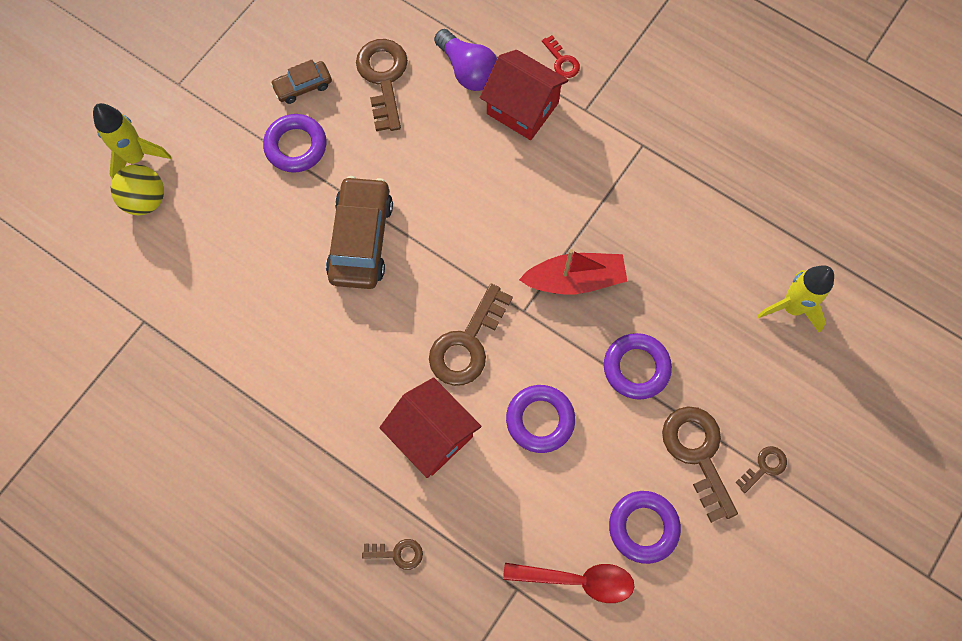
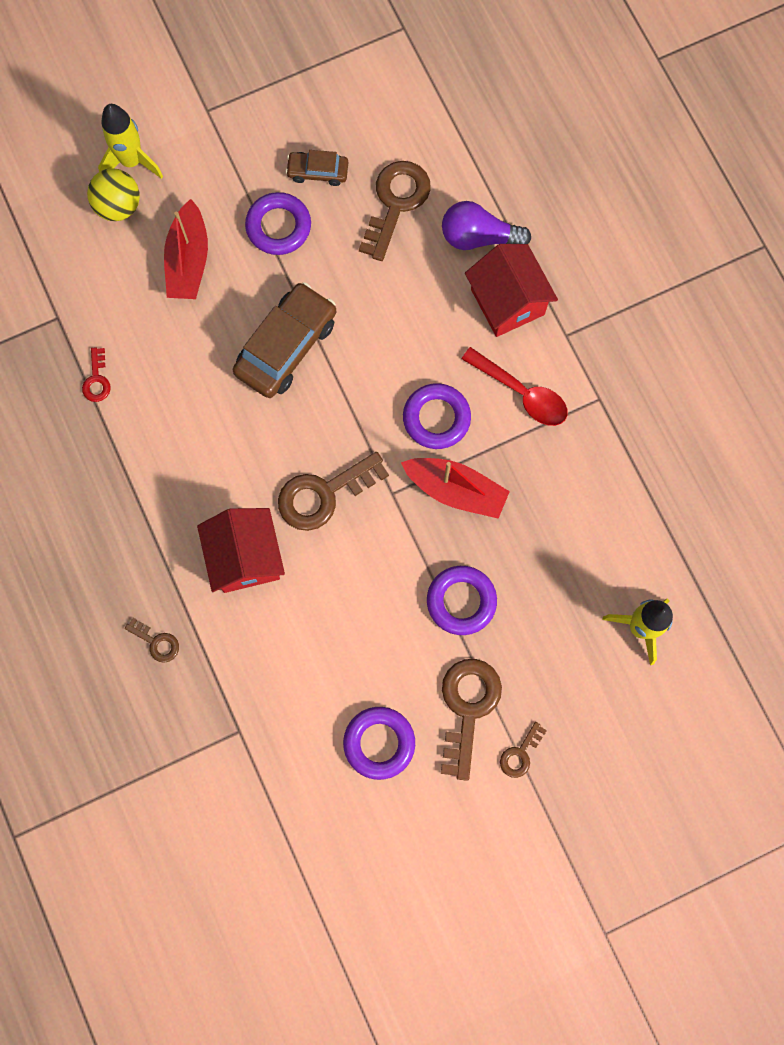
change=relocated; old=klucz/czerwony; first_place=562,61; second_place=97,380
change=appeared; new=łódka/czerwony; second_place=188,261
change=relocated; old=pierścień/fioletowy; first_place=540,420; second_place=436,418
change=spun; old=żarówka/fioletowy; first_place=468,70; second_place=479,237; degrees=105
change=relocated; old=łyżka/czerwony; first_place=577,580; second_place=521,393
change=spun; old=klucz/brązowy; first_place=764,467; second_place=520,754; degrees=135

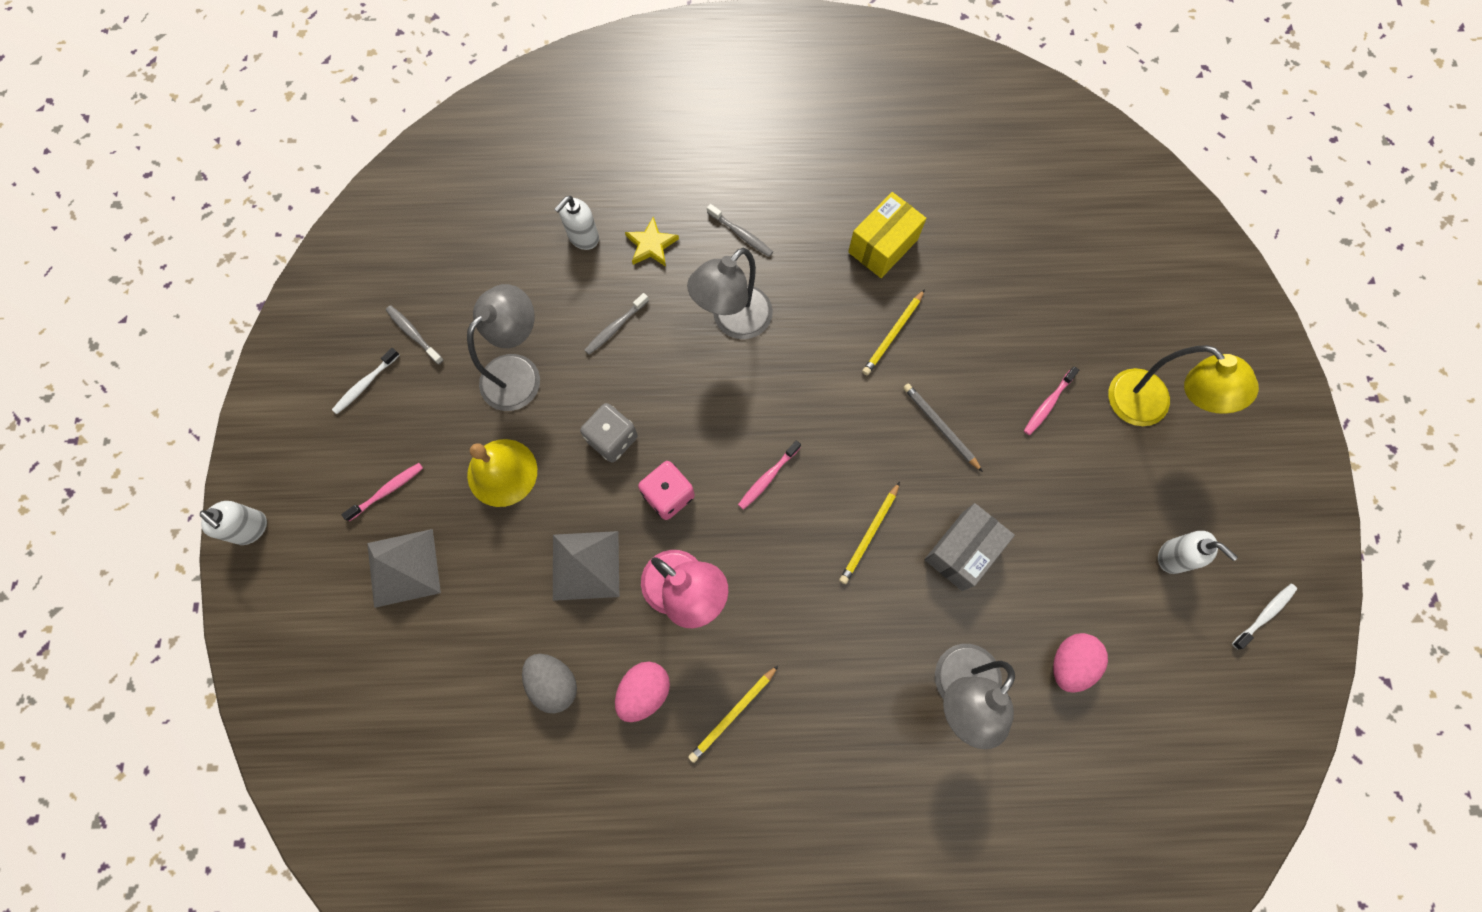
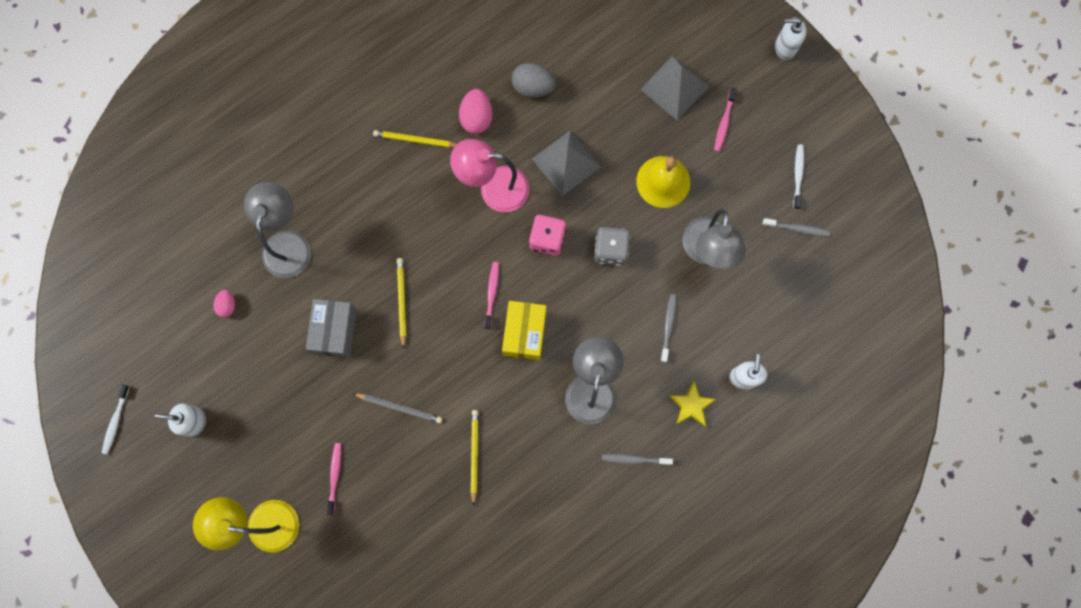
change=size; old=jajko/różowy; first_place=1070,663; second_place=227,305; factor=0.6
change=spun; old=ołówek/żółty; first_place=733,714; second_place=415,140; degrees=-90
change=relocated; old=pudełko/żółty; first_place=883,246; second_place=524,333

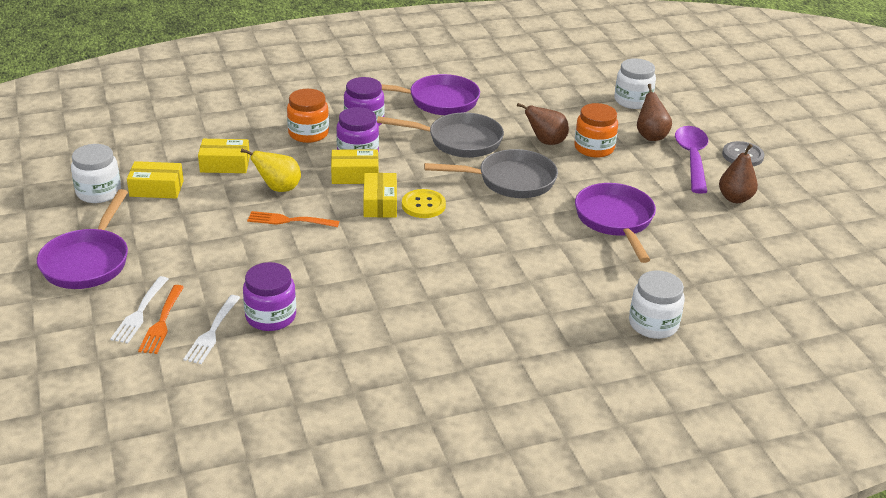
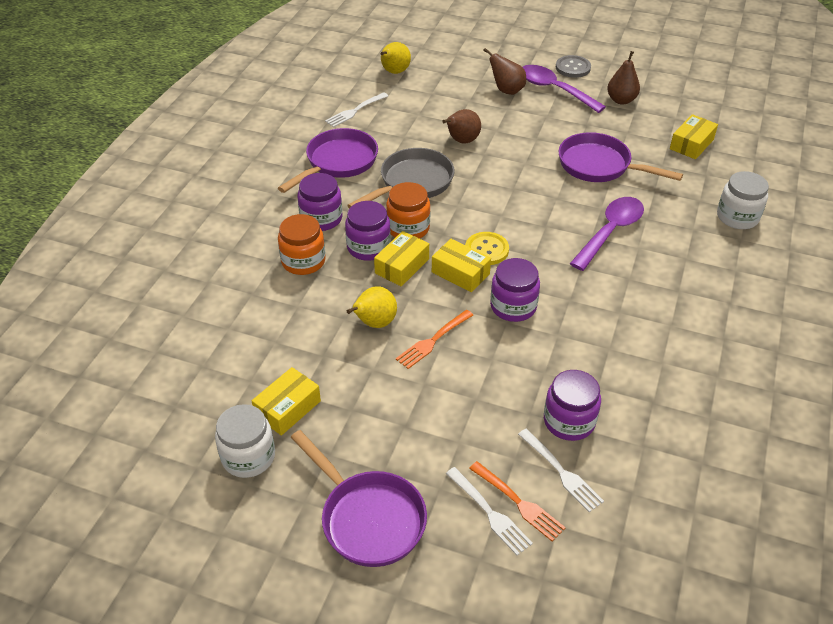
change=appeared; new=widelec/biały; second_place=355,110
change=appeared; new=gruszka/żółty; second_place=394,72
change=relocated; old=słoik/pomarańczowy; first_place=594,148; second_place=408,228
change=appeared; new=słoik/fioletowy; second_place=513,306
change=appeared; new=łyżka/fioletowy; second_place=610,232
change=relocated; old=pudełko/żółty; first_place=225,164; second_place=691,144
change=missing; old=patelnia/szary; first_place=510,181
change=missing; old=słoik/biały; first_place=632,101

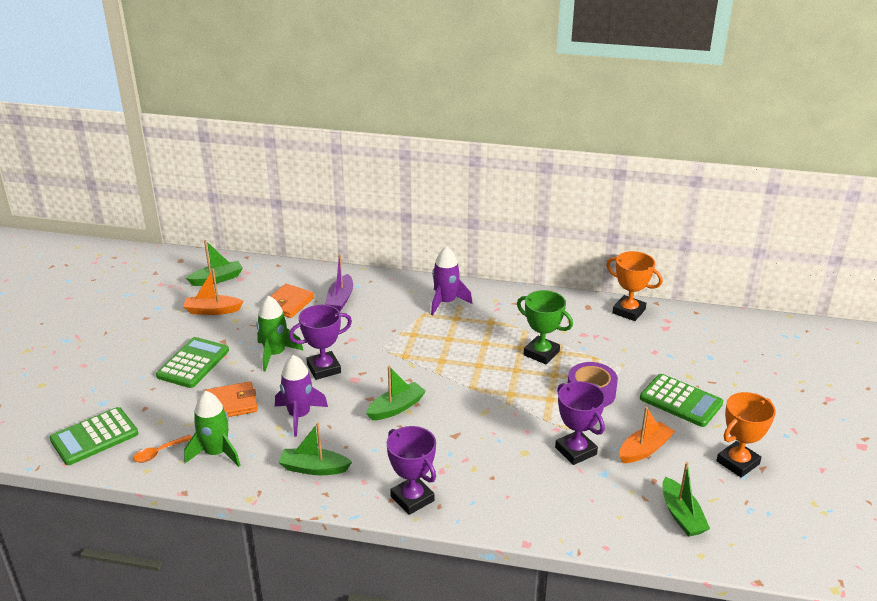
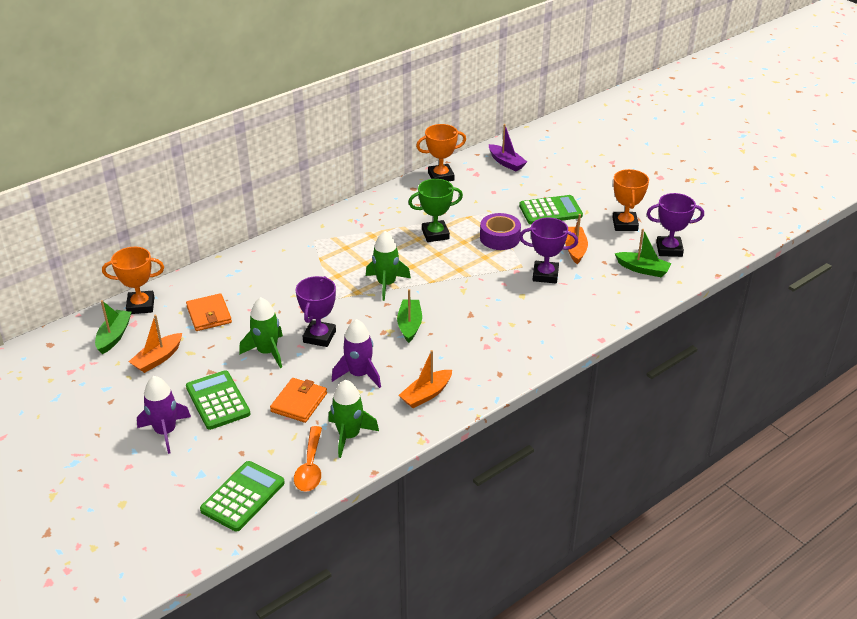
change=appeared; new=puchar/pomarańczowy; second_place=141,305
change=relocated; old=rakieta/fioletowy; first_place=446,302; second_place=166,432
change=spun; old=kalkulator/zielony; first_place=94,437; second_place=242,496; degrees=-150
change=size; old=łyżka/pomarańczowy; first_place=159,452; second_place=310,466; factor=1.52
change=appeared; new=rakieta/zielony; second_place=386,284
change=colour; old=łódka/zielony; new=łódka/pomarańczowy; first_place=314,468; second_place=426,394
change=relocated; old=łódka/fioletowy; first_place=340,299; second_place=506,163
change=relocated; old=puchar/fioletowy; first_place=412,499; second_place=669,249

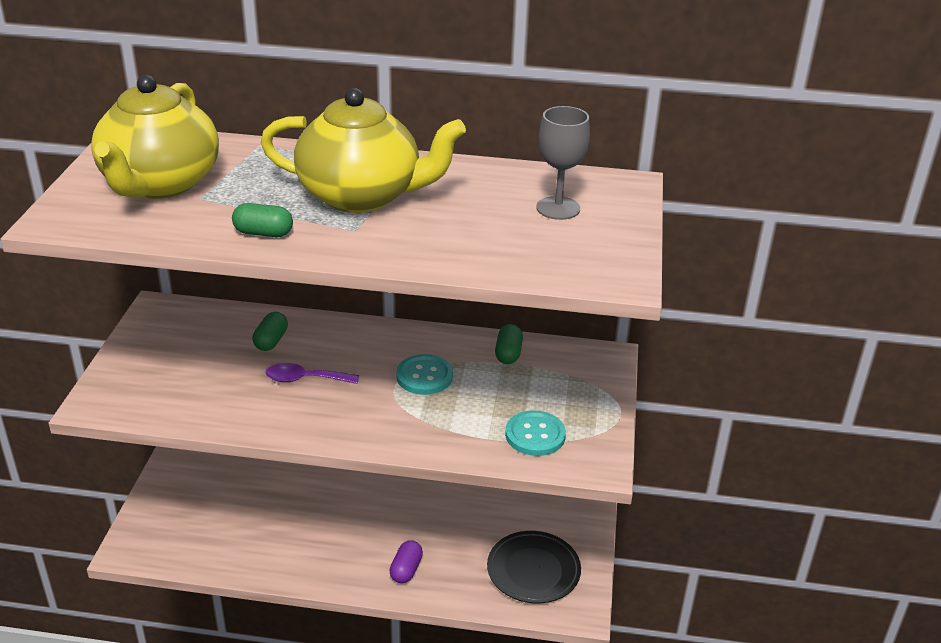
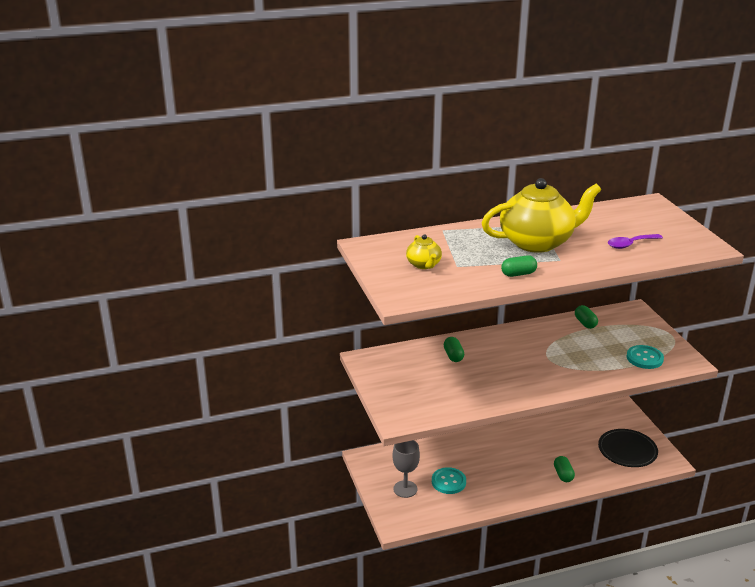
change=relocated; old=kielich/szary; first_place=558,208; second_place=405,489
change=size; old=imbryk/żółty; first_place=160,184; second_place=424,265; factor=0.46
change=relocated; old=guzik/turkusowy; first_place=424,376; second_place=448,482
change=colour; old=kapsułka/fioletowy; new=kapsułka/zielony; first_place=406,570; second_place=563,475
change=relocated; old=łyżka/fioletowy; first_place=305,379; second_place=630,244

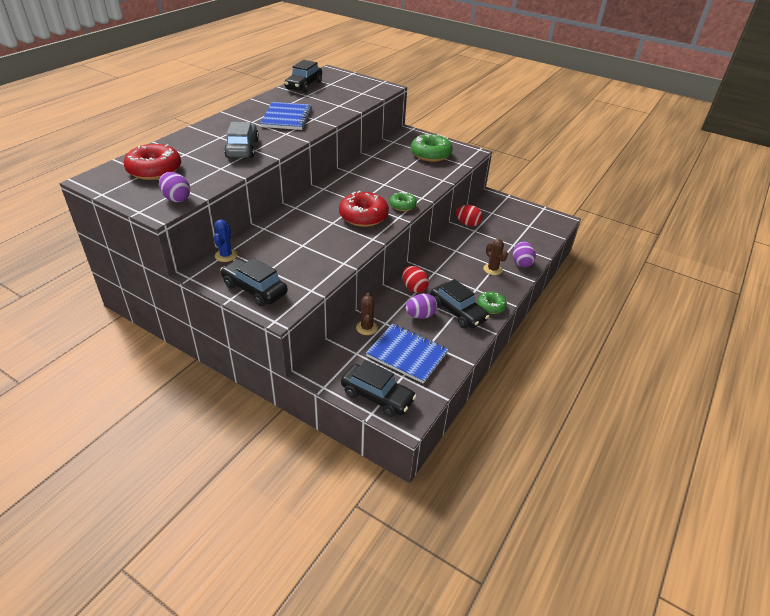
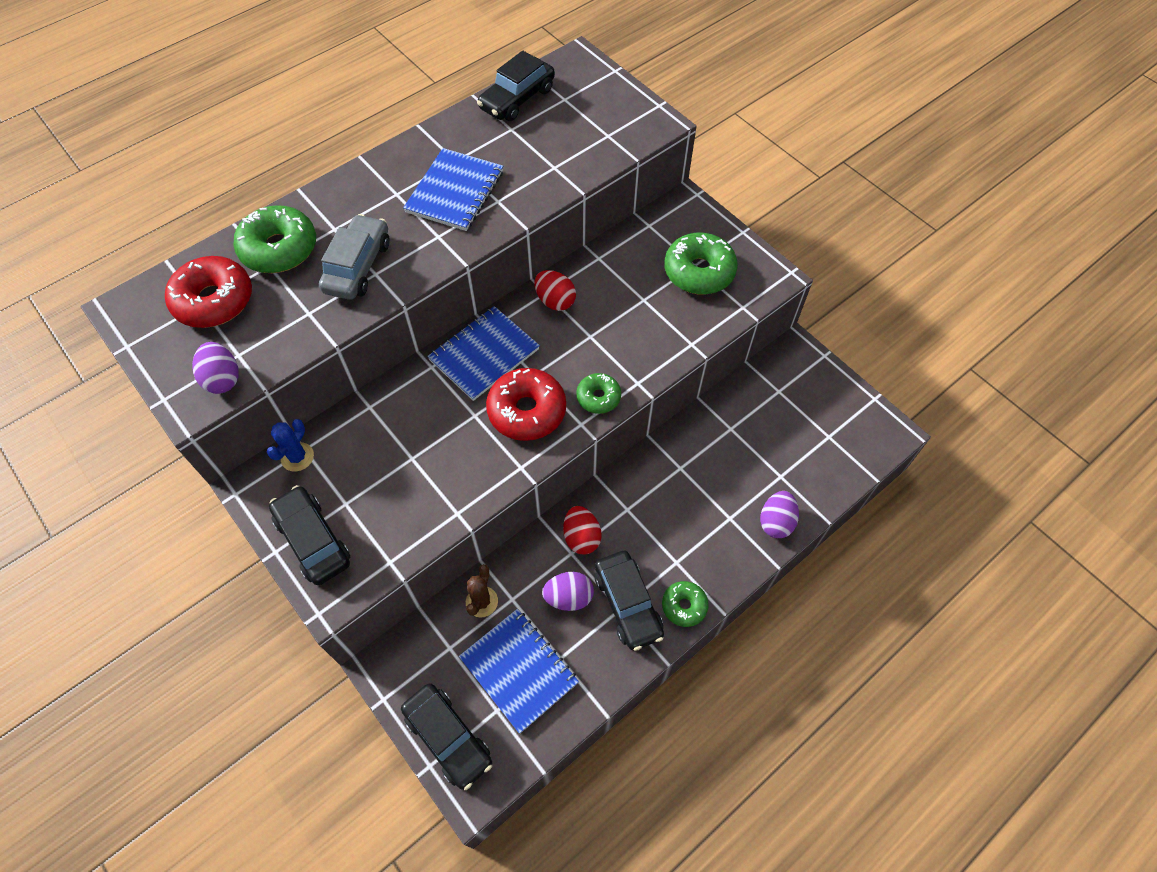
change=appeared; new=donut/zielony; second_place=279,249
change=appeared; new=zeszyt/niebieski; second_place=484,354
change=relocated; old=jajko/czerwony; first_place=467,224; second_place=555,301
change=missing; old=kaktus/brązowy; first_place=492,269

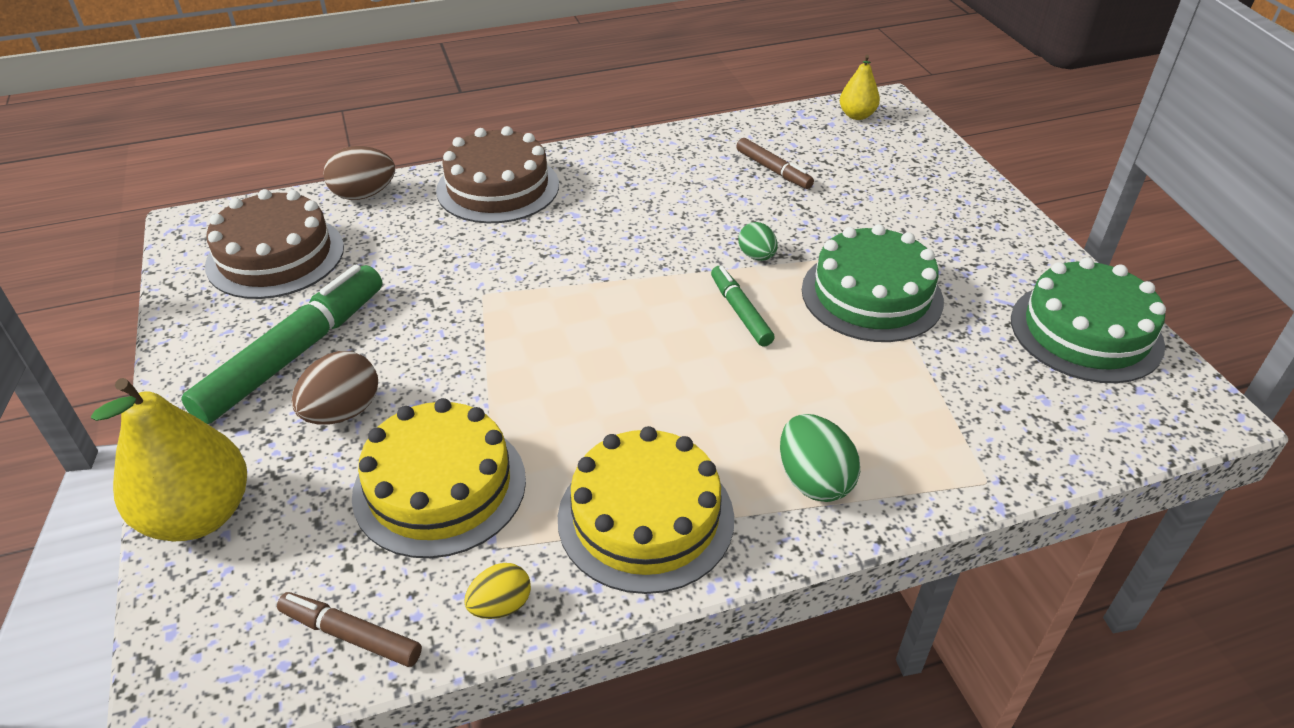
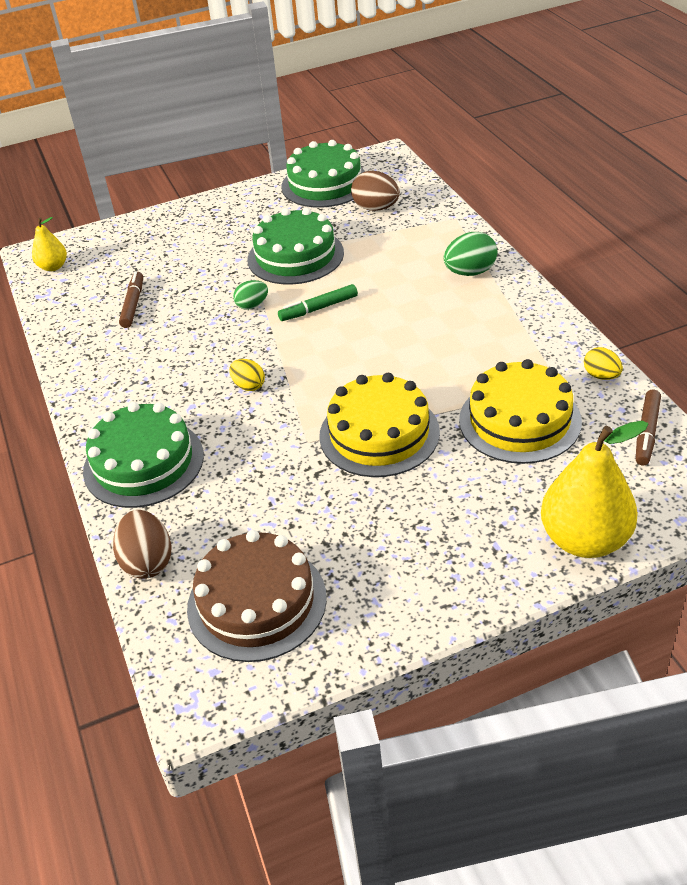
change=colour; old=tort/brązowy; new=tort/zielony; first_place=498,187; second_place=143,463
change=spun; old=flamaster/brązowy; first_place=773,170; second_place=133,304; degrees=-45
change=appeared; new=jajko/żółty; second_place=249,386
change=relocated; old=tort/żółty; first_place=645,517; second_place=379,434
change=relocated; old=jajko/brązowy; first_place=343,412; second_place=376,208
change=missing; old=flamaster/zielony; first_place=294,353

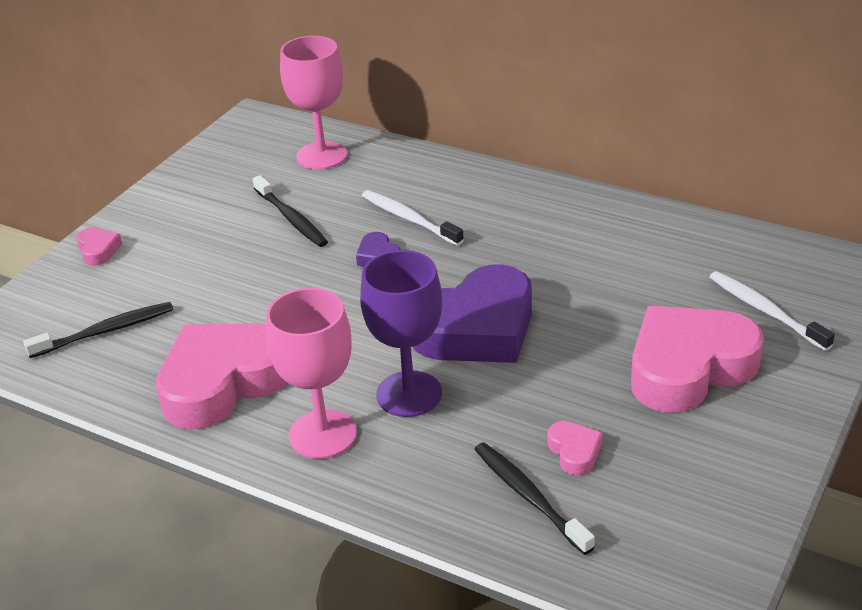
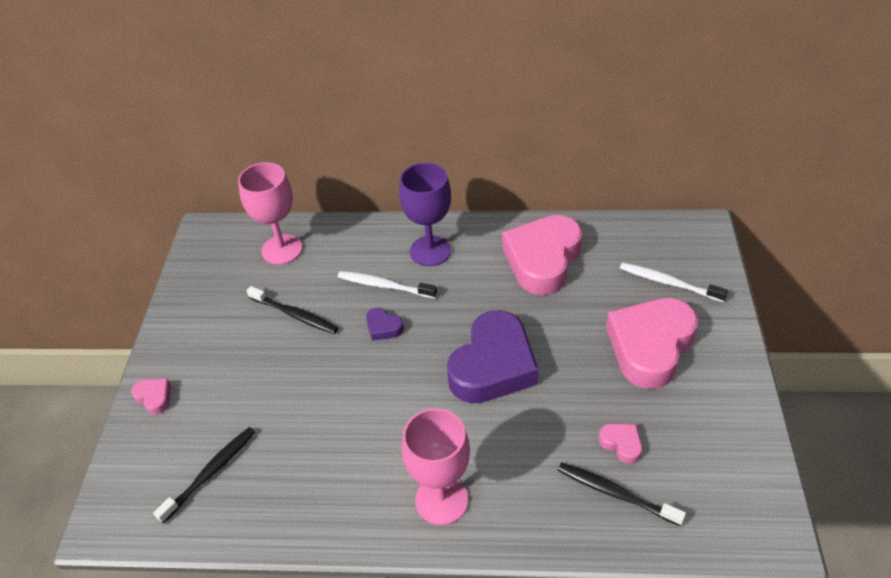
change=relocated; old=kielich/fioletowy; first_place=409,394; second_place=430,251
change=relocated; old=serce/różowy; first_place=223,383; second_place=542,260

